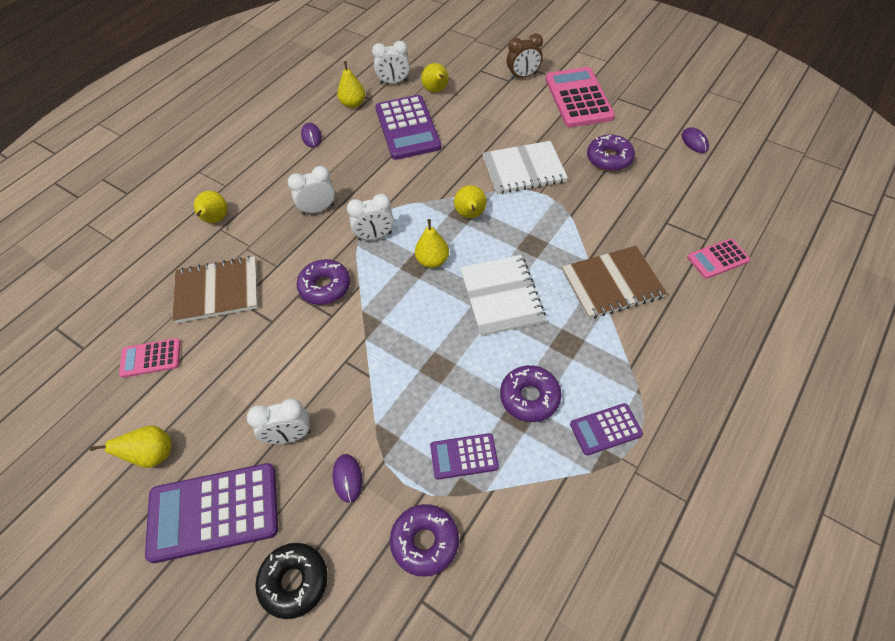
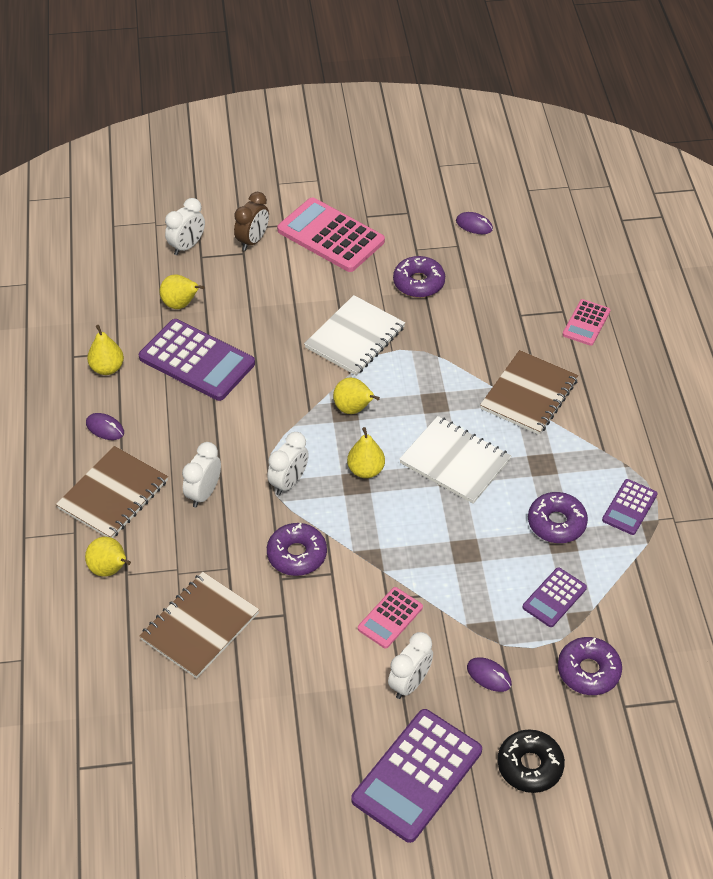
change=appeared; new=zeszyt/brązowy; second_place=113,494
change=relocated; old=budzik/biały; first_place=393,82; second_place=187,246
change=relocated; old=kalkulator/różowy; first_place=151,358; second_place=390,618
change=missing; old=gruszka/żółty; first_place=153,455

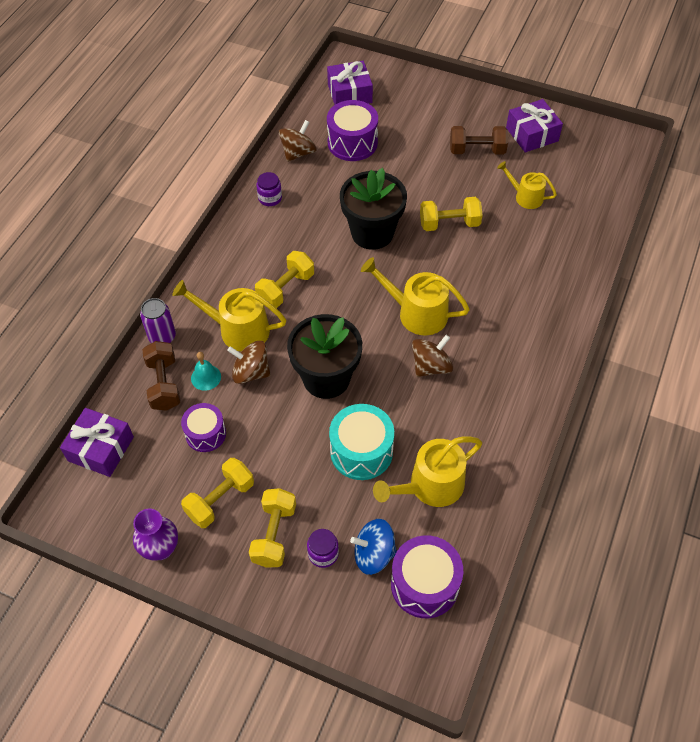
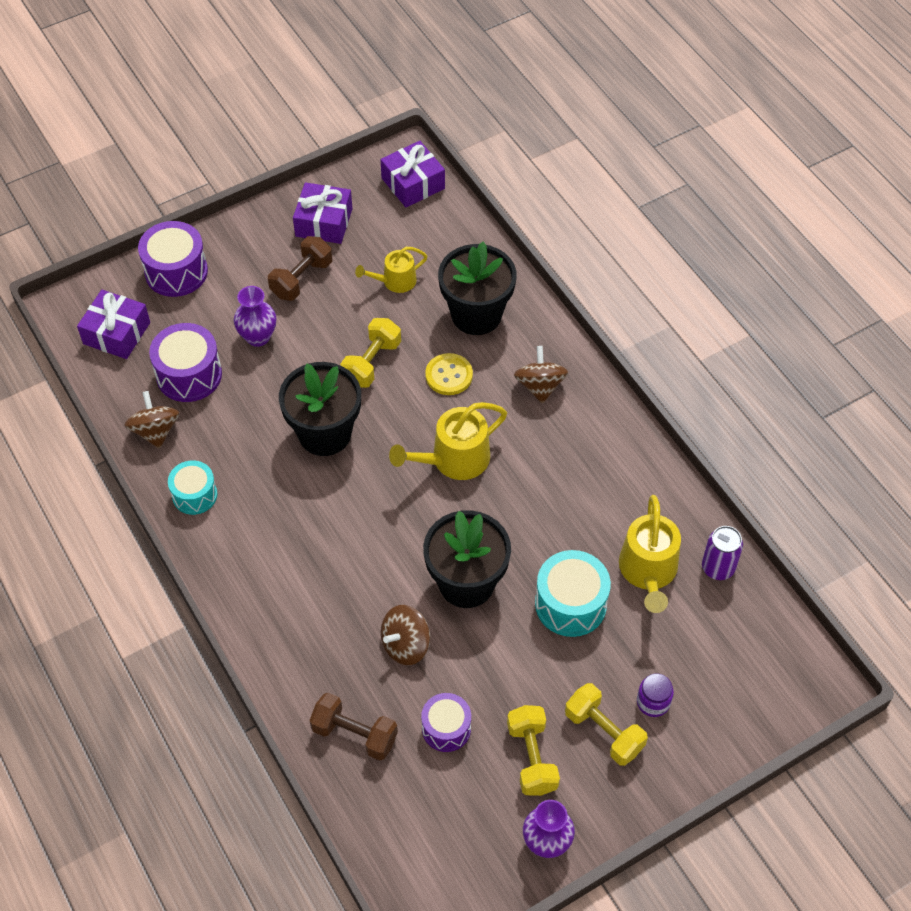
change=relocated; old=bęben/fioletowy; first_place=424,584; second_place=176,272
change=exchanged; old=słoik/fioletowy; new=bęben/turkusowy; first_place=270,198; second_place=194,495
change=appeared; new=wazon/fioletowy; second_place=258,337
change=relocated; old=prezent/fioletowy; first_place=101,449; second_place=413,183
change=appeared; new=guzik/żółty; second_place=449,375
change=appeared; new=doniczka/czarny; second_place=476,315
change=relocated; old=bączek/brązowy; first_place=431,366; second_place=540,386
change=relocated; old=puszka/fioletowy; first_place=162,337; second_place=718,568
change=missing; old=konewka/żółty; first_place=238,330
change=missing; old=dzwonek/turkusowy; first_place=206,377
change=missing; old=hantel/żółty; first_place=286,288
change=missing; old=bączek/niebieski; first_place=374,554

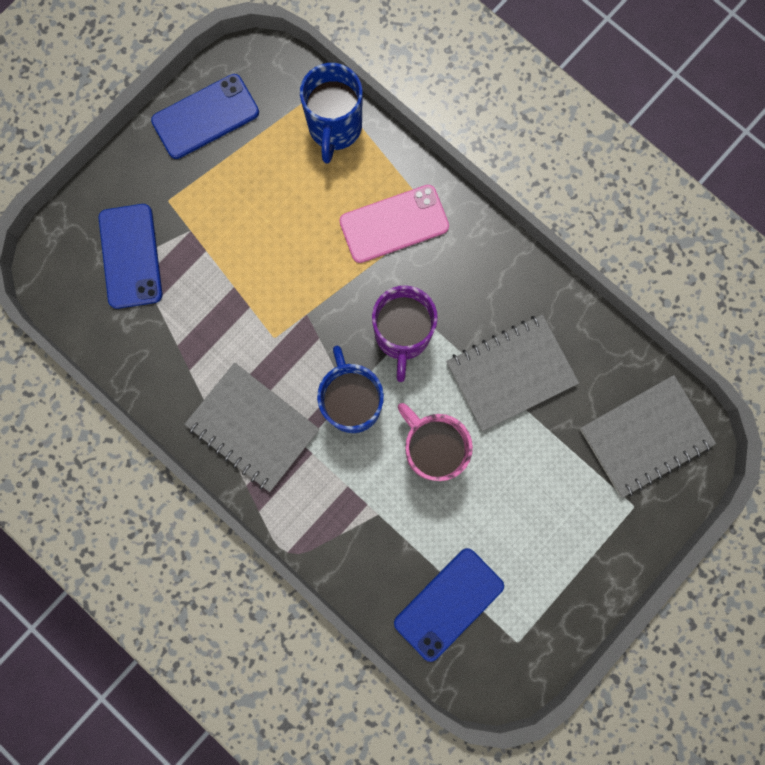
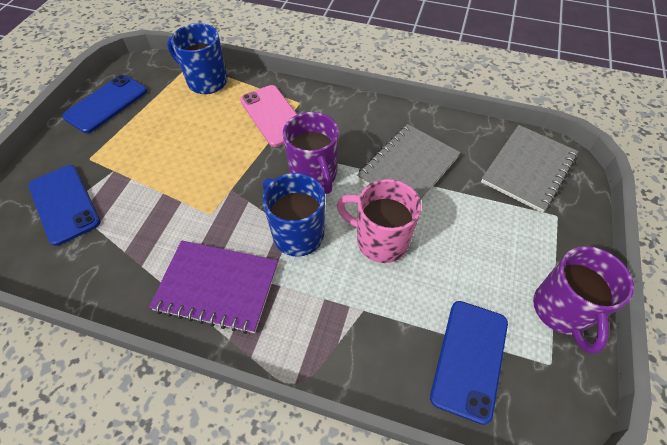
change=colour; old=zeszyt/szary; new=zeszyt/fioletowy; first_place=253,428; second_place=217,287
change=spun; old=kubek/niebieski; first_place=335,128; second_place=206,81; degrees=135
change=spun; old=telefon/różowy; first_place=394,224; second_place=273,115; degrees=-75
change=appeared; new=kubek/fioletowy; second_place=561,311

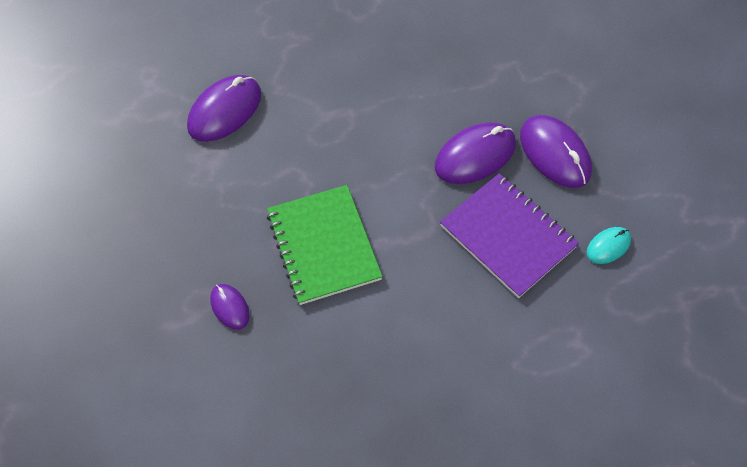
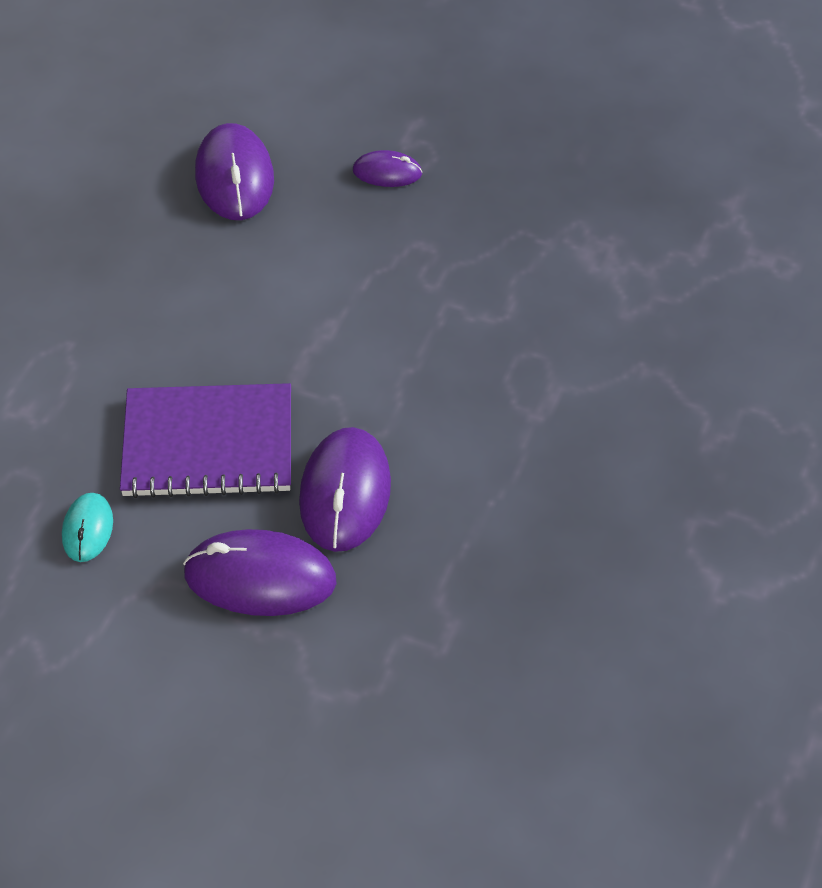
change=relocated; old=myszka/fioletowy; first_place=225,111; second_place=234,177
change=missing; old=zeszyt/zielony; first_place=323,246

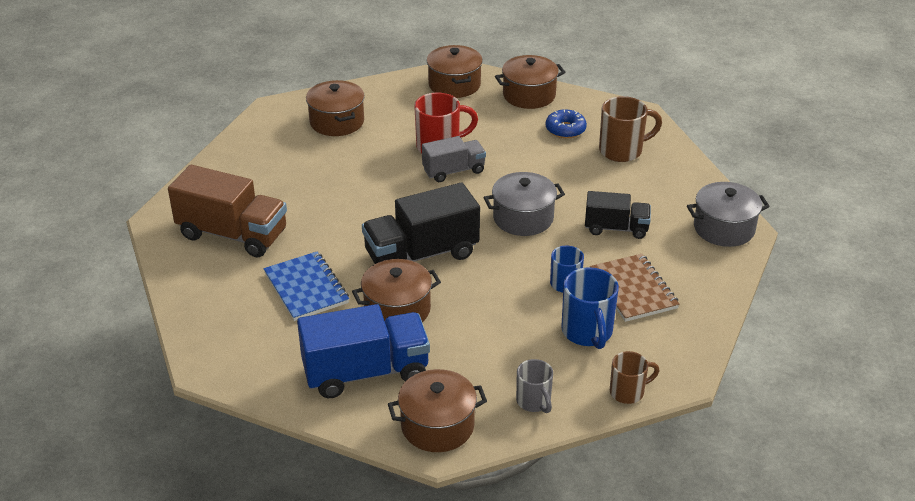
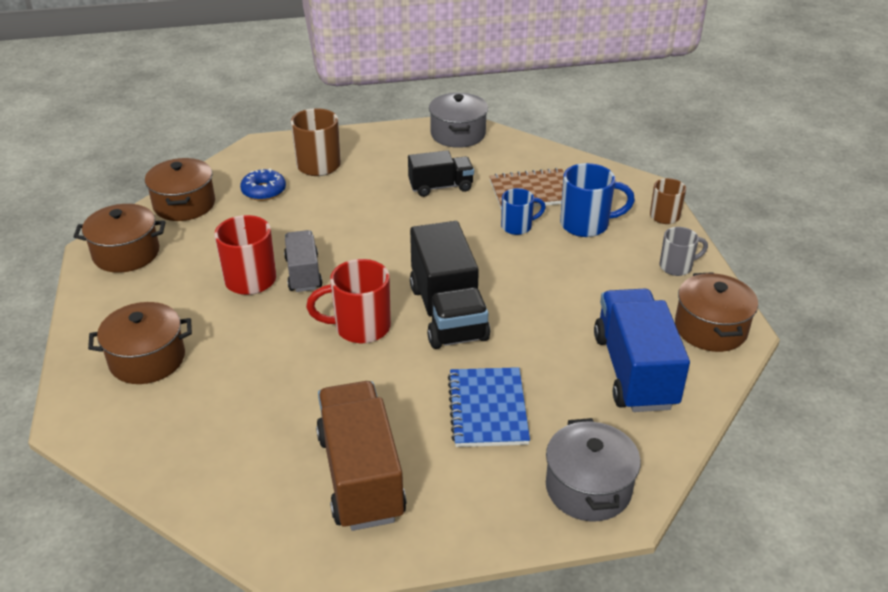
change=appeared; new=kubek/czerwony; second_place=360,327
change=spun; old=ciężarówka/brązowy; first_place=232,234; second_place=361,476; degrees=-45
change=spun; old=ciężarówka/czarny; first_place=616,228; second_place=440,187; degrees=60
change=spun; old=zeszyt/niebieski; first_place=306,288; second_place=487,409; degrees=-75
change=relocated; old=garnek/szary; first_place=523,218; second_place=588,488
change=missing; old=garnek/brązowy; first_place=397,309

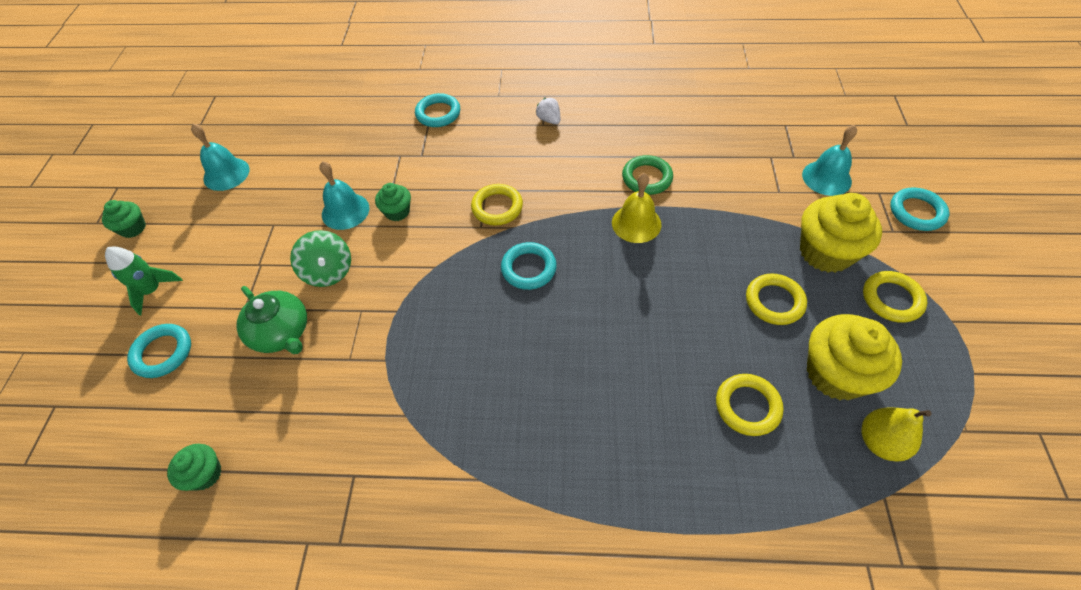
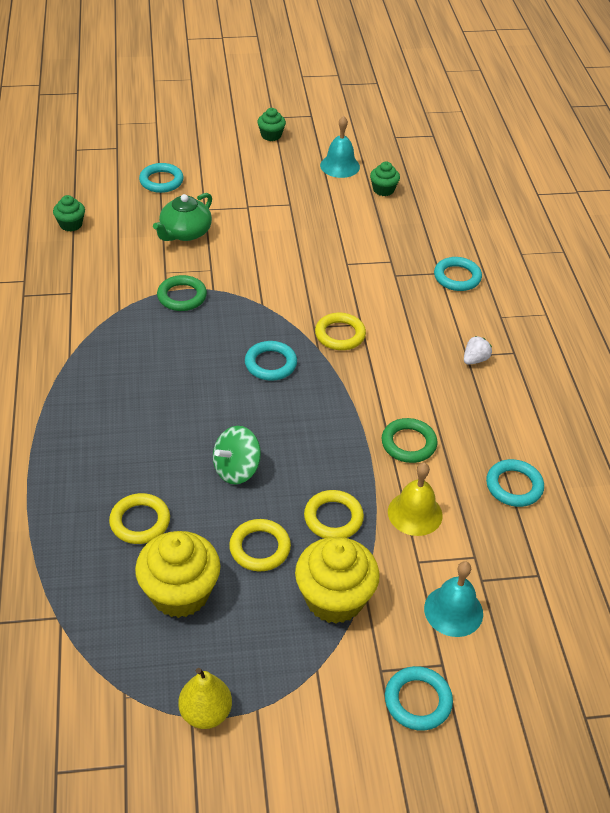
change=appeared; new=pierścień/zielony; second_place=182,296
change=relocated; old=gruszka/żółty; first_place=880,442; second_place=205,713
change=relocated; old=bączek/zielony; first_place=328,271; second_place=236,469
change=relocated; old=pierścień/żółty; first_place=891,299; second_place=333,518
change=relocated; old=muffinka/zielony; first_place=397,212; second_place=383,190
change=relocated; old=dzwonek/żółty; first_place=636,223; second_place=415,513
change=appeared; new=pierścień/turkusowy; second_place=514,486
change=missing; old=rakieta/zielony; first_place=152,290
change=missing; old=dzwonek/turkusowy; first_place=345,211

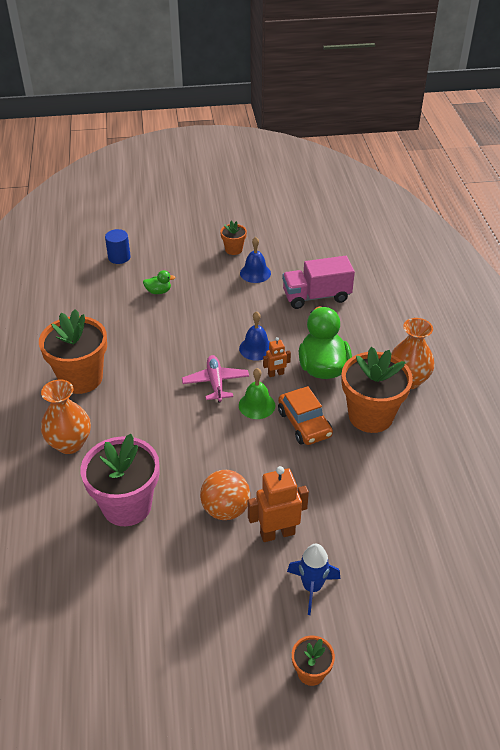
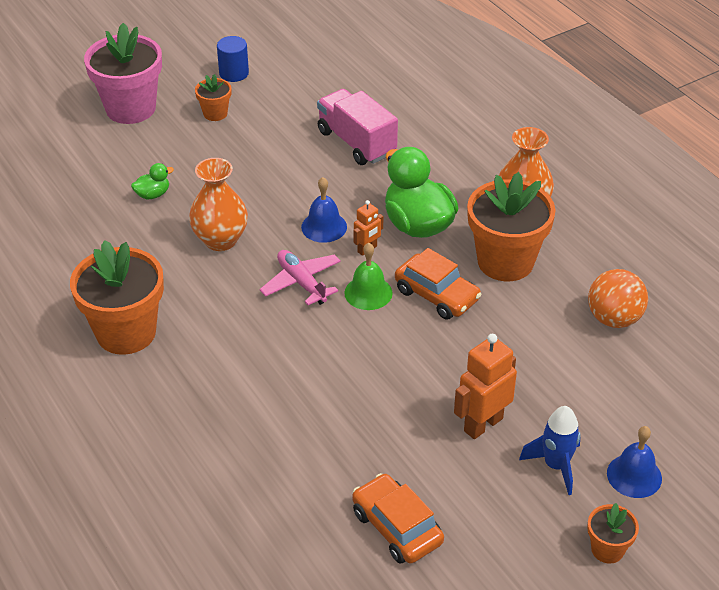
change=relocated; old=doniczka/różowy; first_place=127,505; second_place=130,108
change=relocated; old=wazon/pomarańczowy; first_place=70,443; second_place=220,240
change=relocated; old=walec/niebieski; first_place=119,257; second_place=234,73
change=spun; old=ciężarówka/różowy; first_place=316,296; second_place=356,142; degrees=90
change=appeared; new=samochód/pomarańczowy; second_place=396,527
change=relocated; old=piłka/pomarańczowy; first_place=225,509; second_place=614,318
change=relocated; old=dzwonek/niebieski; first_place=255,273; second_place=634,475

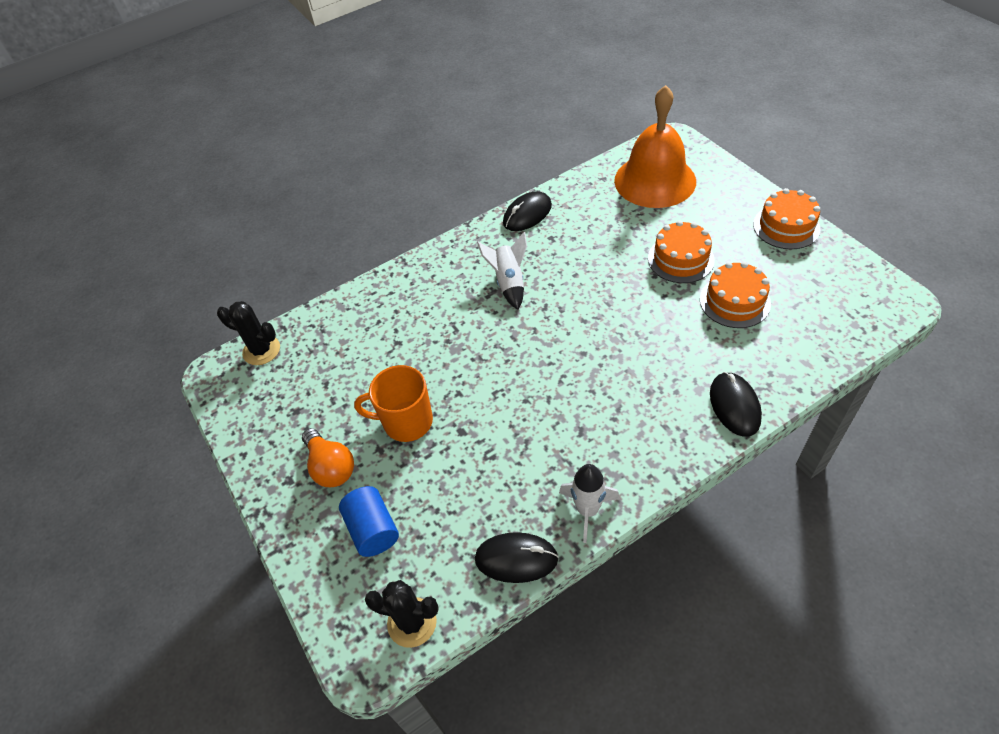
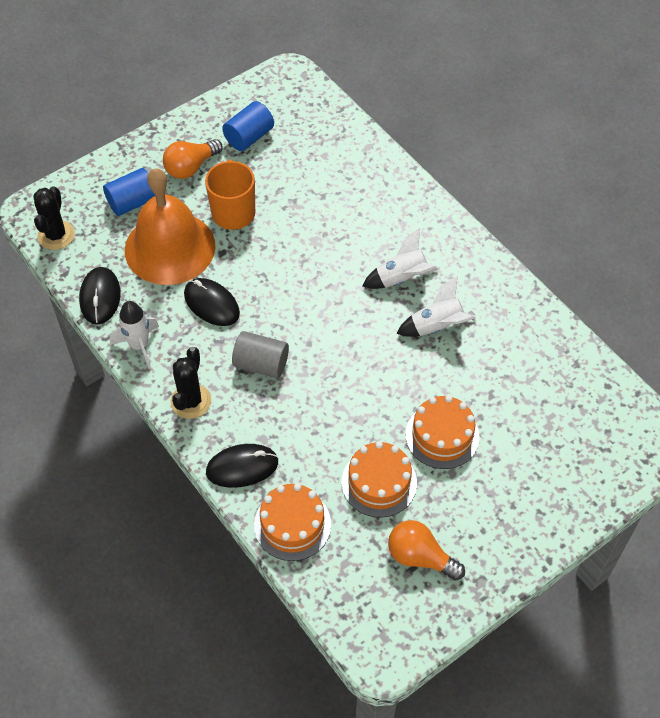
change=relocated; old=dzwonek/pomarańczowy; first_place=655,180; second_place=170,247
change=relocated; old=kaktus/czarny; first_place=261,350; second_place=191,401
change=relocated; old=myszka/czarny; first_place=527,214; second_place=211,304
change=appeared; new=walec/niebieski; second_place=249,137
change=appeared; new=walec/szary; second_place=261,364
change=relocated; old=tort/pomarańczowy; first_place=786,226; second_place=292,524
change=appeared; new=żarówka/pomarańczowy; second_place=420,557
change=appeared; new=rakieta/biały; second_place=437,326

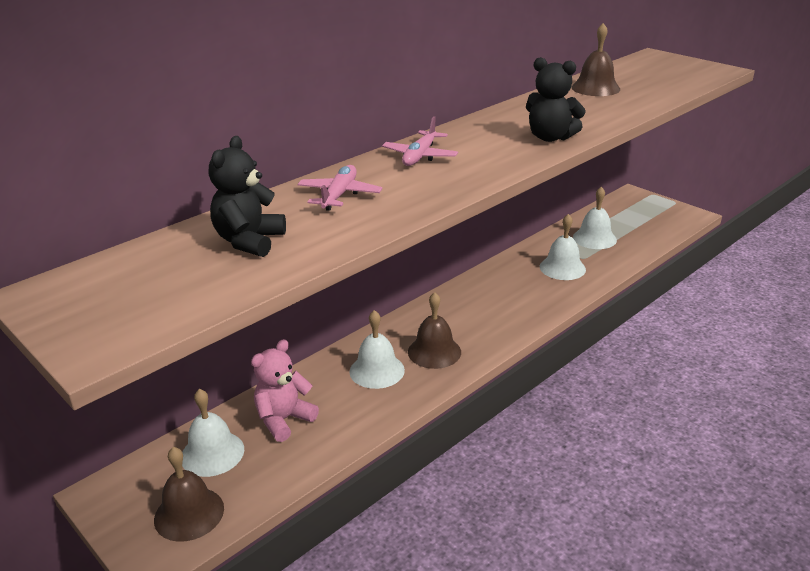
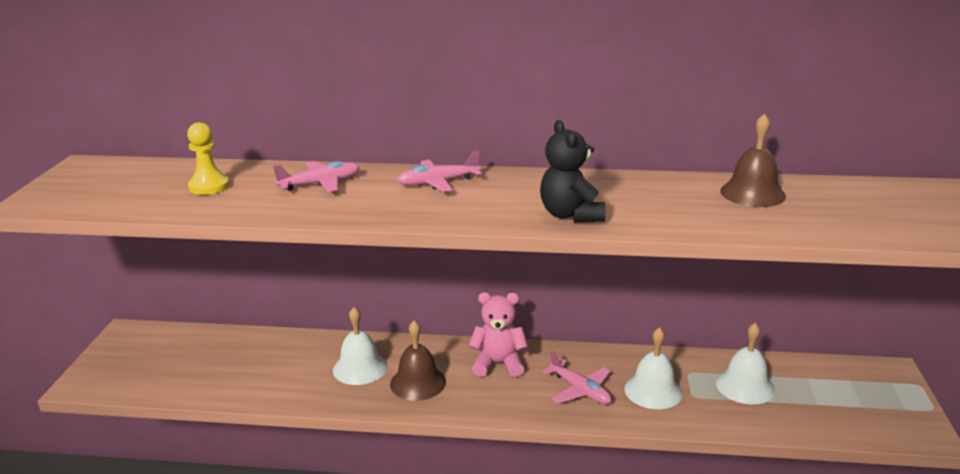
change=exchanged; old=miś/czarny; new=pionek/żółty; first_place=249,241; second_place=209,186
change=relocated; old=miś/różowy; first_place=284,420; second_place=498,364
change=appeared; new=samolot/różowy; second_place=580,390
change=missing; old=dzwonek/brązowy; first_place=189,513
change=missing; old=dzwonek/biały; first_place=212,453

